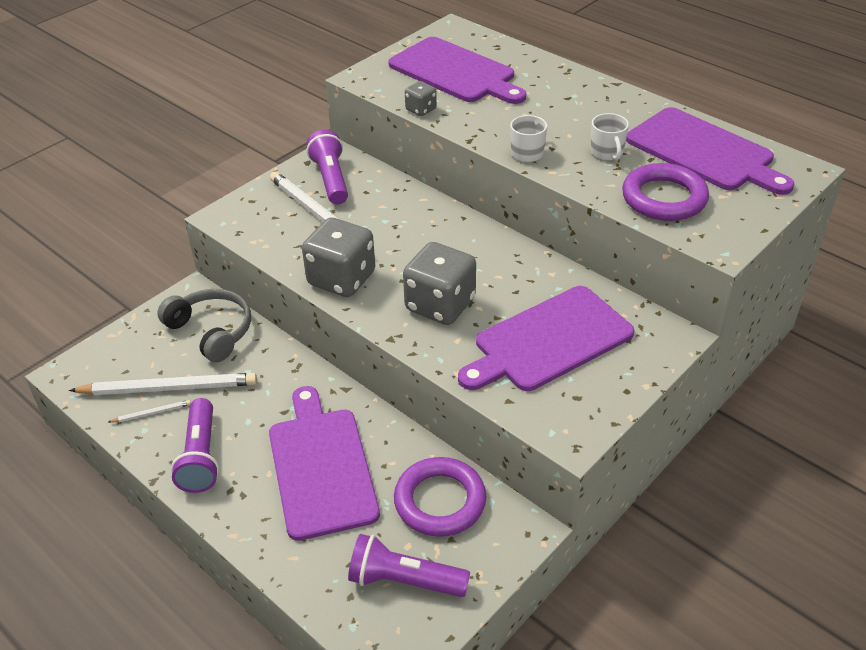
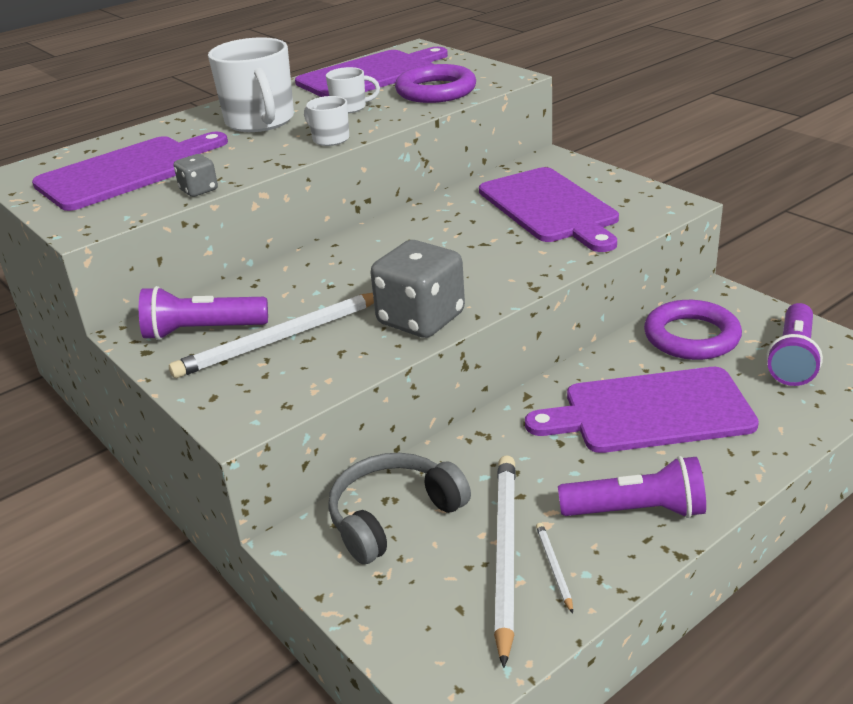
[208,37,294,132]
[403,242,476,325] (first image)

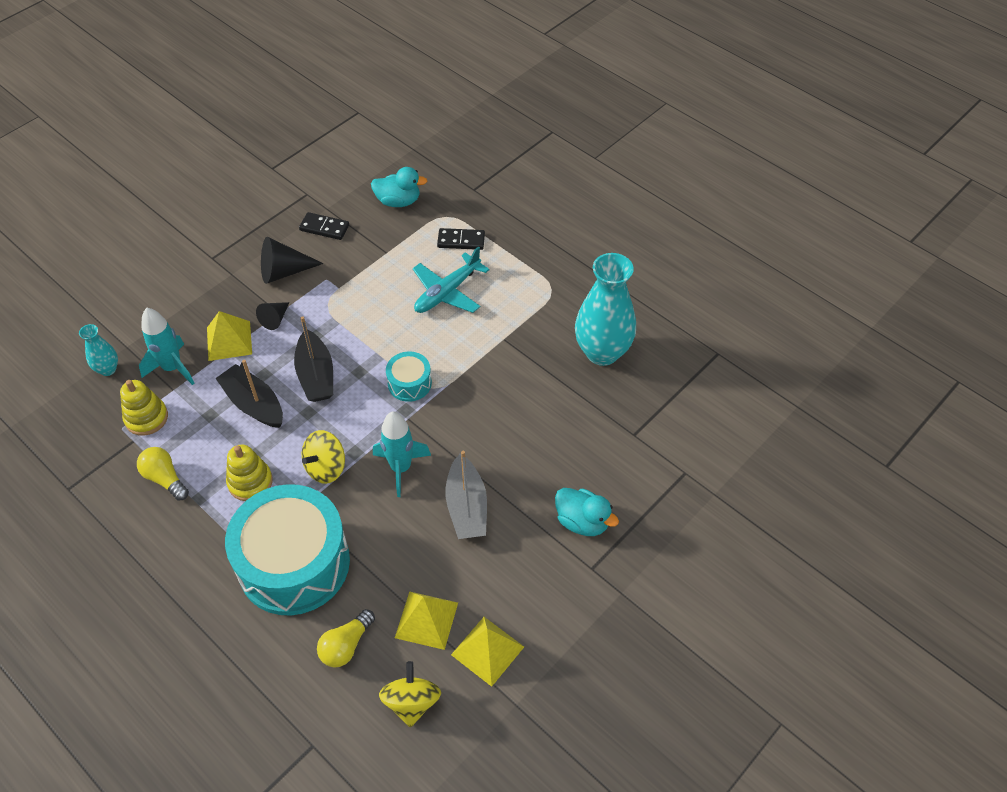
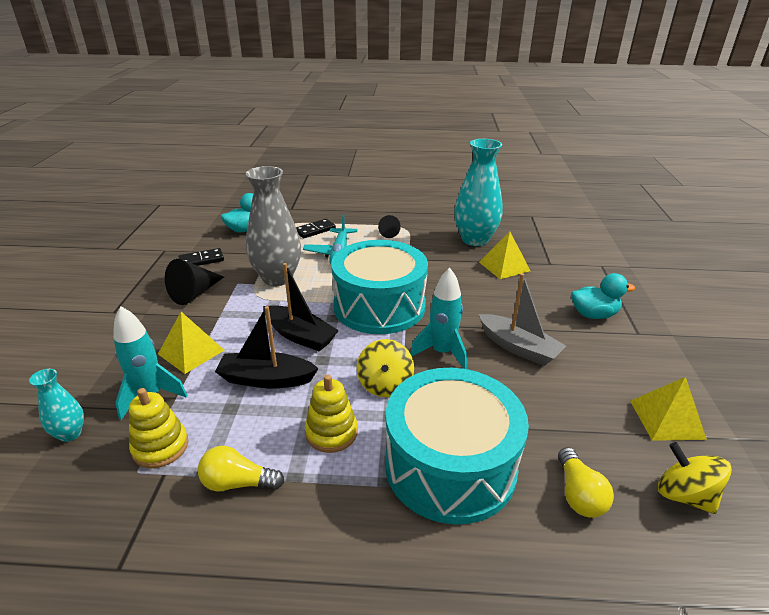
[246,166,301,286]
[331,240,428,334]
[378,215,401,238]
[479,231,530,279]

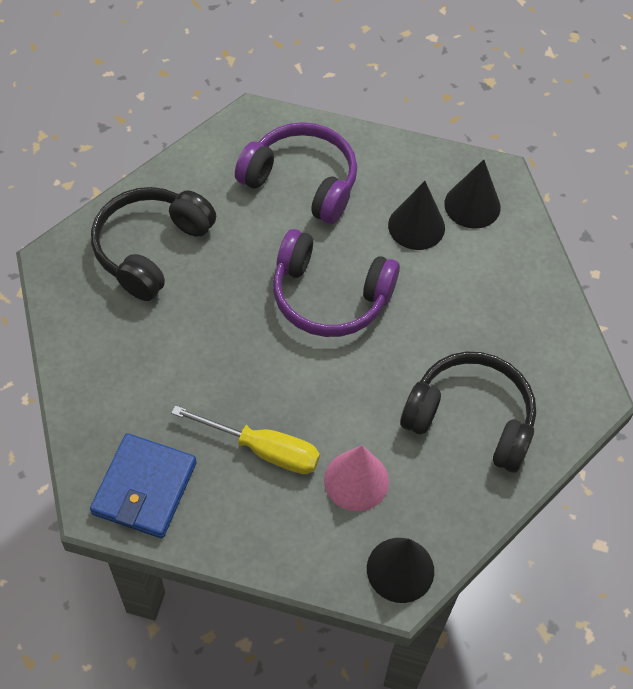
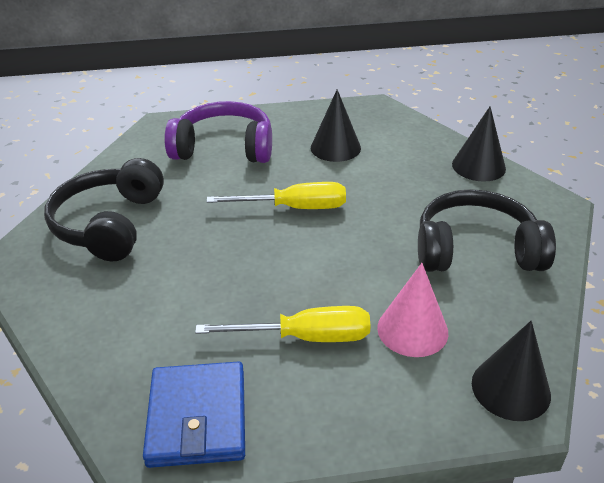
[207,182,346,209]
[452,107,506,182]

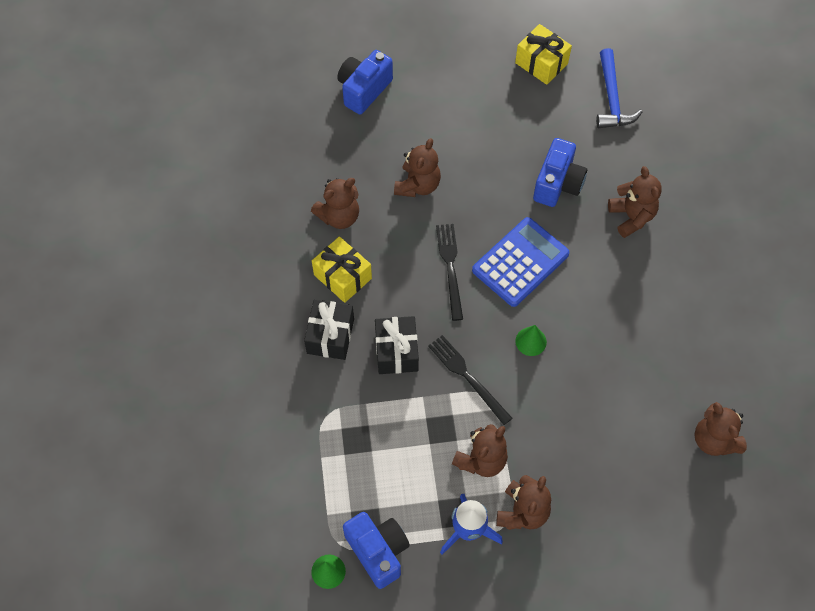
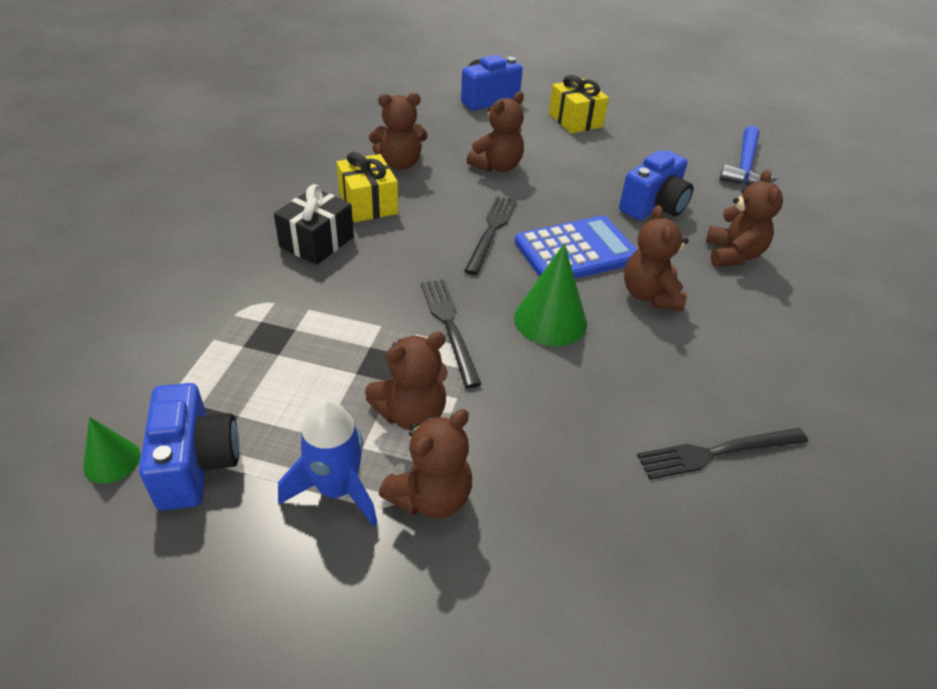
[514,243,587,346]
[549,75,609,134]
[624,205,689,311]
[637,428,808,479]
[375,316,419,374] (first image)

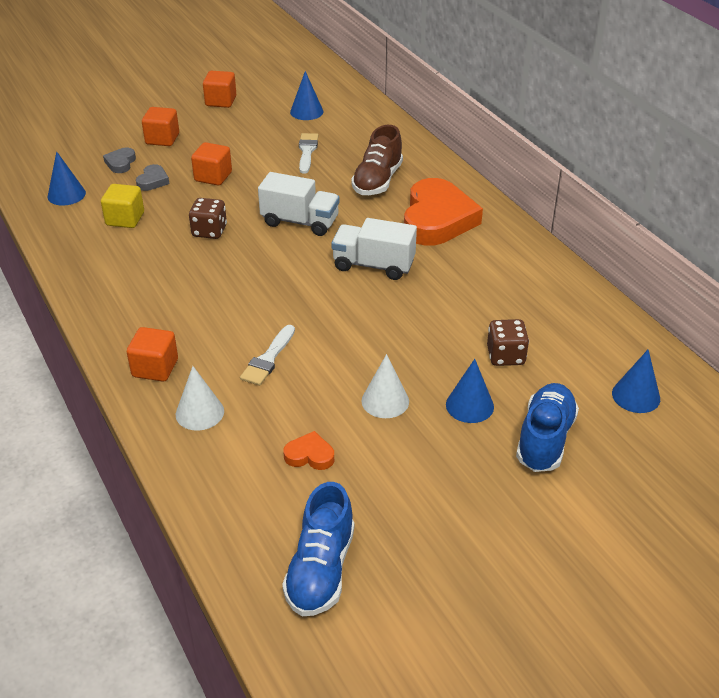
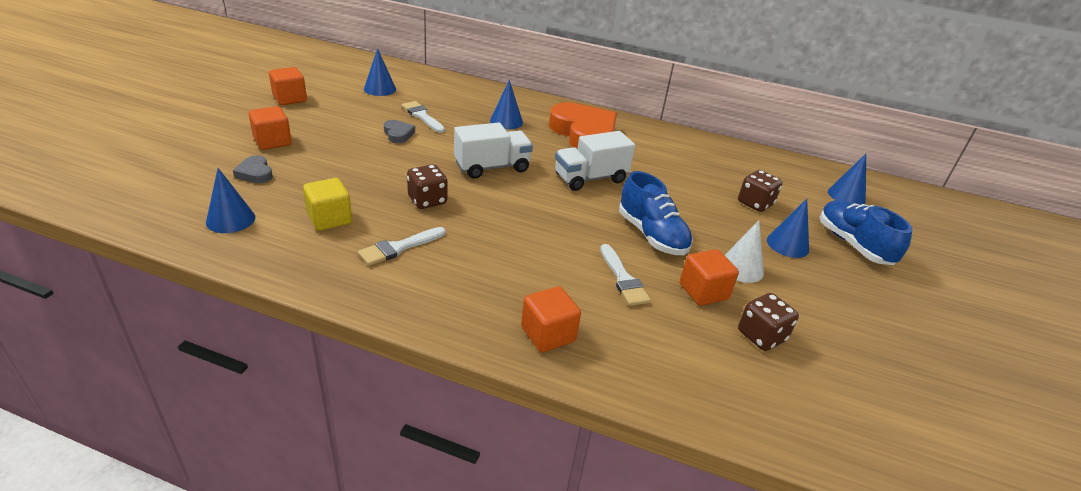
[358,227,446,266]
[384,120,415,143]
[490,80,523,129]
[619,171,693,255]
[680,249,739,306]
[738,293,799,351]
[176,366,224,431] (first image)

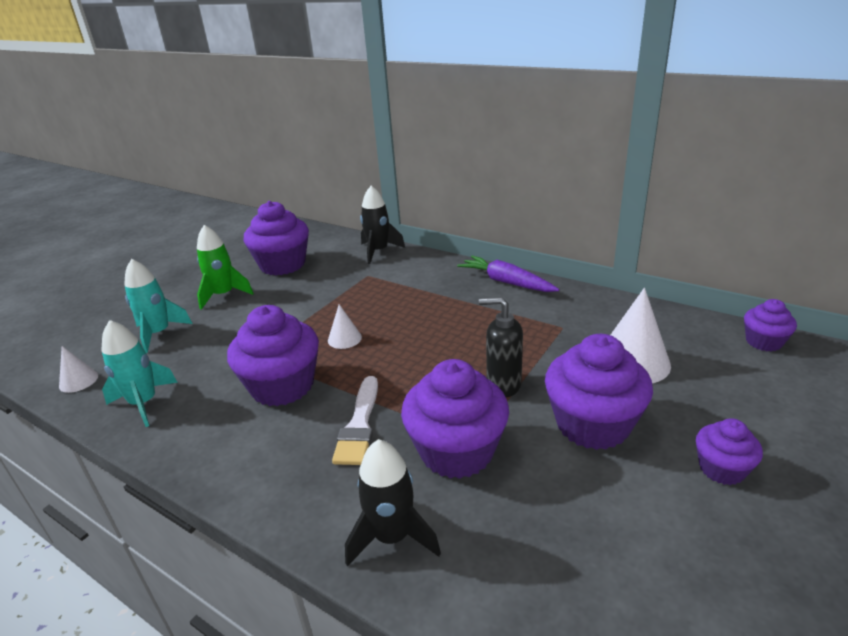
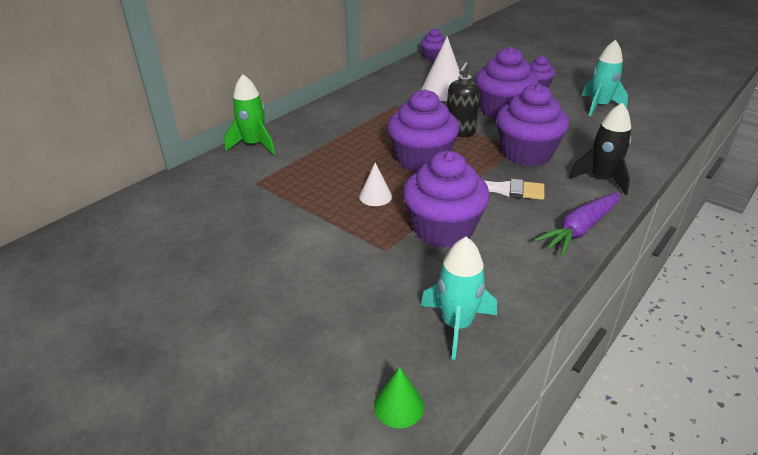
[224,74,275,155]
[374,367,424,428]
[387,89,459,172]
[534,192,620,256]
[581,40,628,116]
[360,186,405,264] (first image)

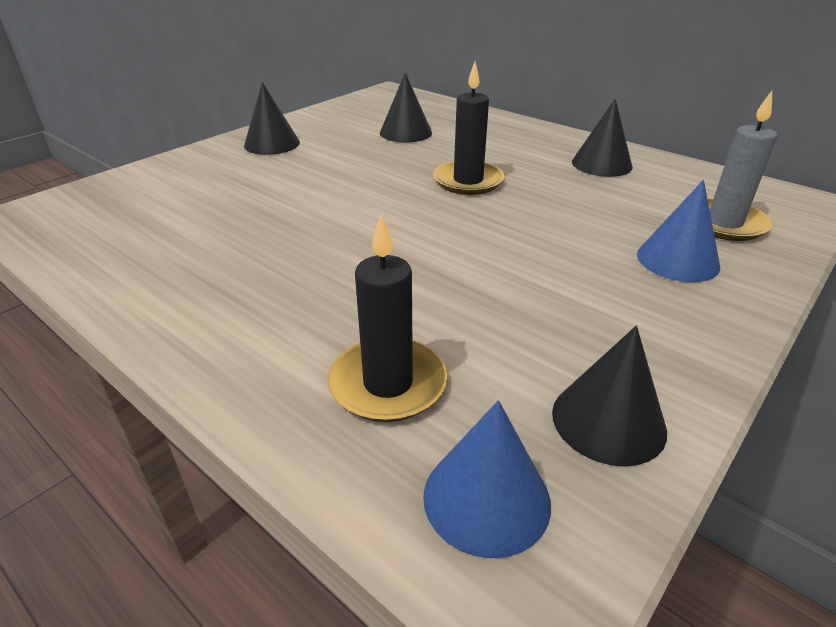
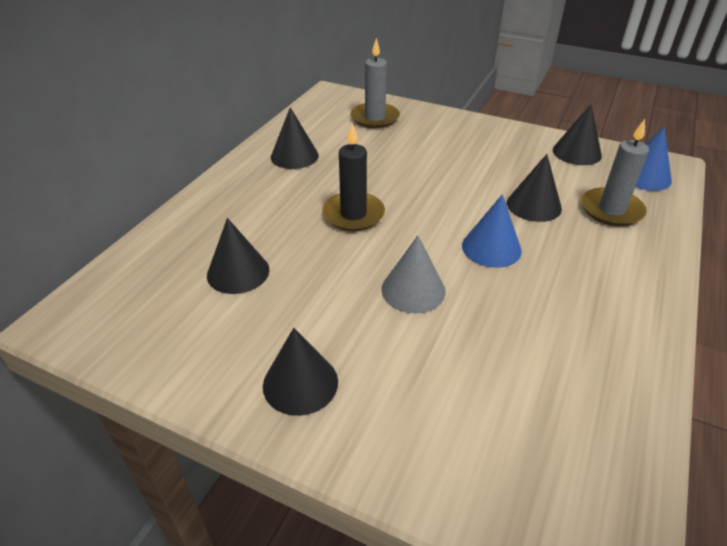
[381,235,446,313]
[462,194,522,268]
[507,154,562,222]
[581,119,649,226]

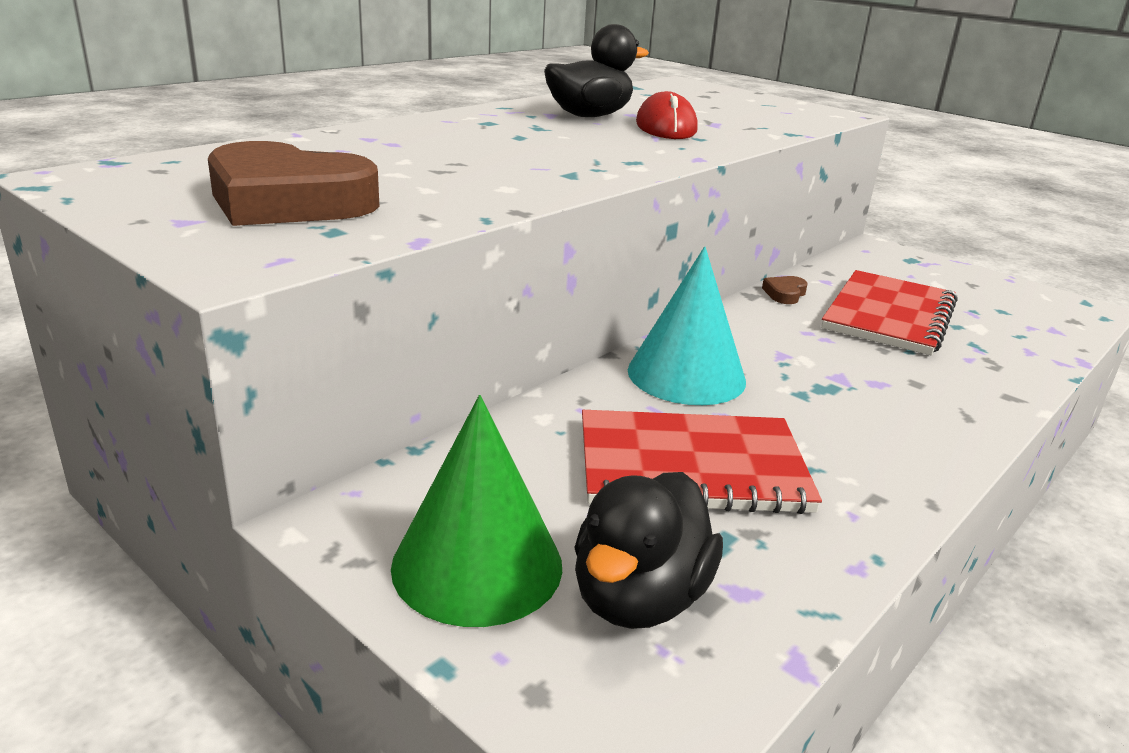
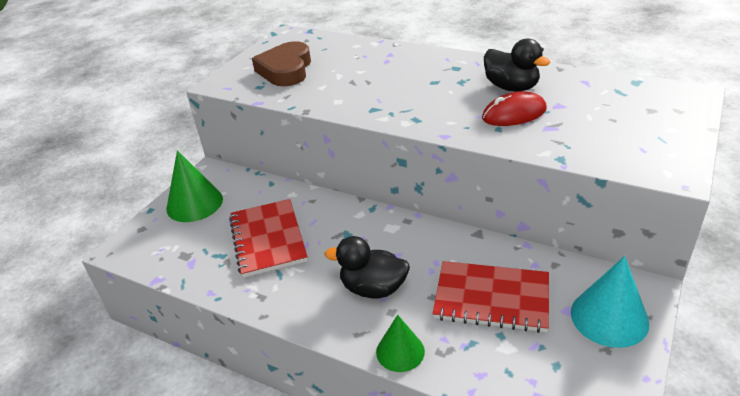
[325,236,410,299]
[376,315,425,372]
[571,256,649,348]
[762,276,808,304] (first image)

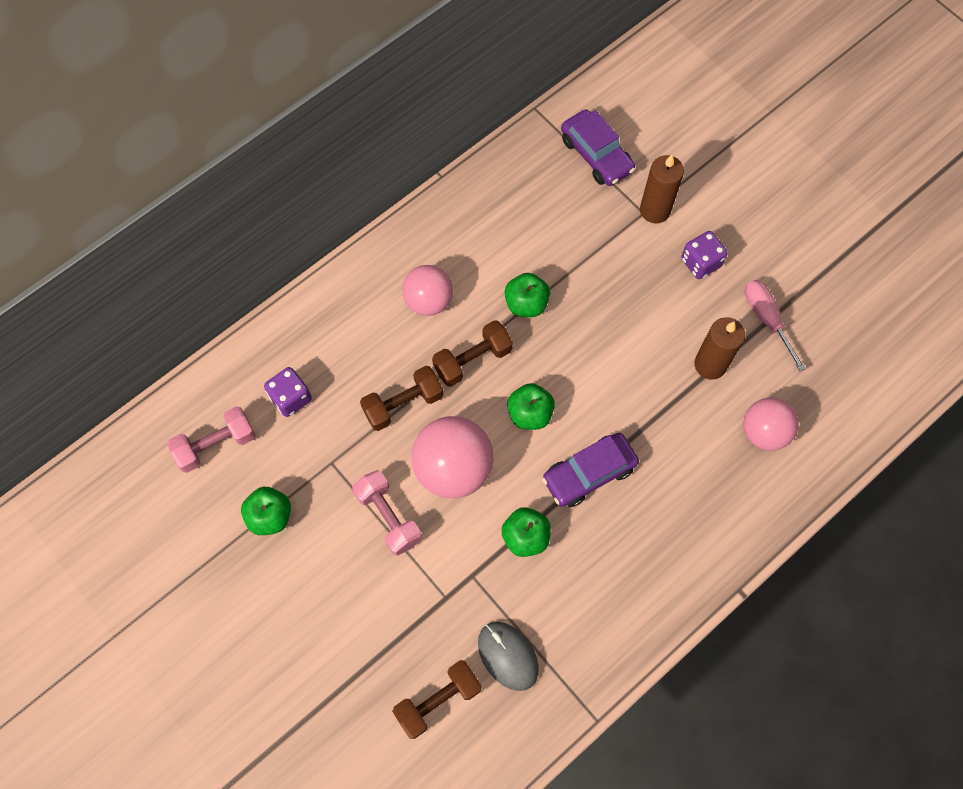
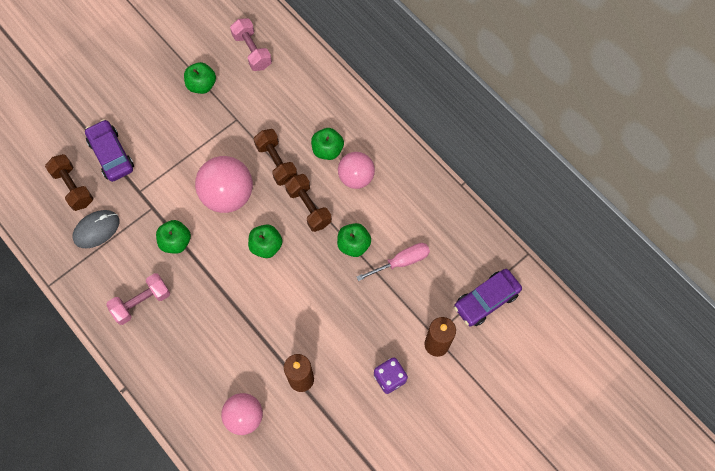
[85,119,134,182]
[106,273,170,325]
[311,128,344,160]
[357,243,430,281]
[264,367,312,417] (first image)

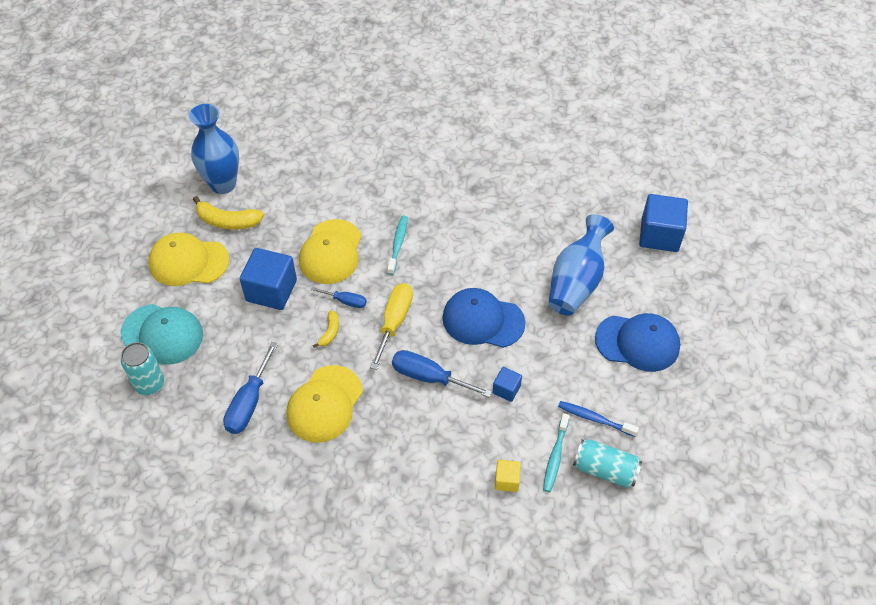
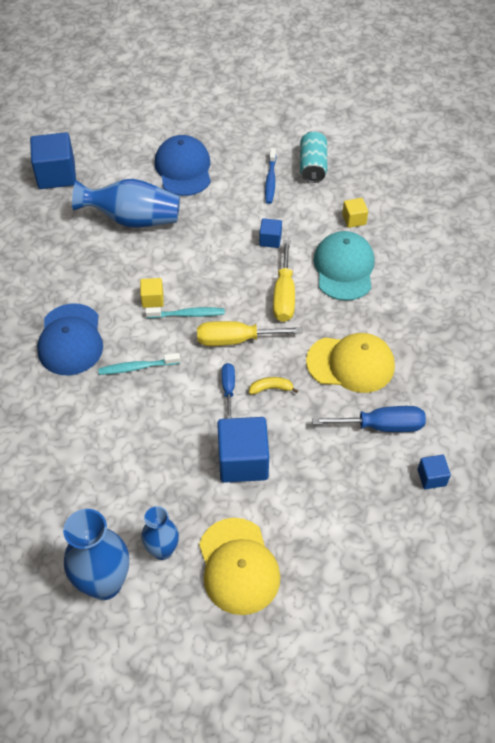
[37,303,103,375]
[140,278,164,308]
[141,506,179,560]
[145,307,225,318]
[273,240,295,322]
[314,231,375,301]
[418,455,451,489]
[121,342,164,395] (first image)
[299,219,362,284] (first image)

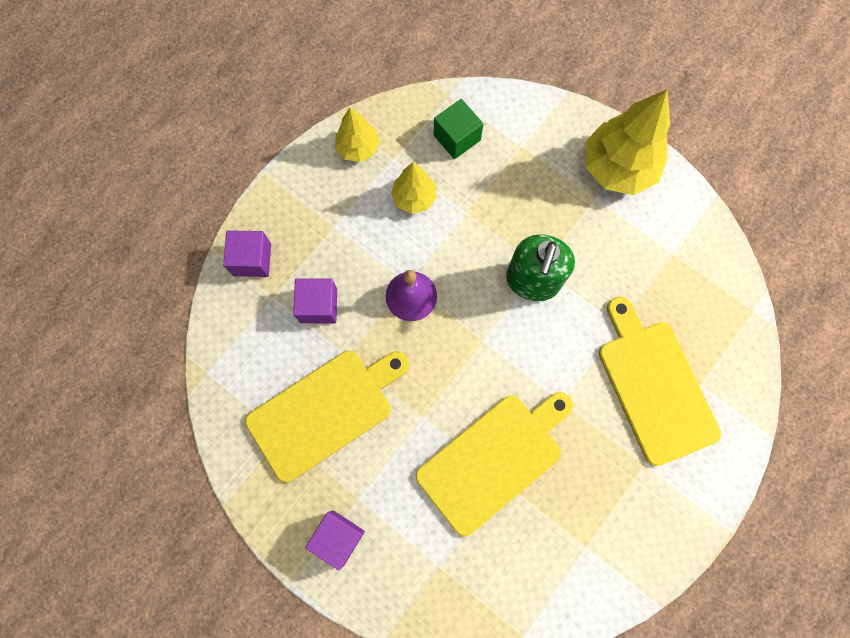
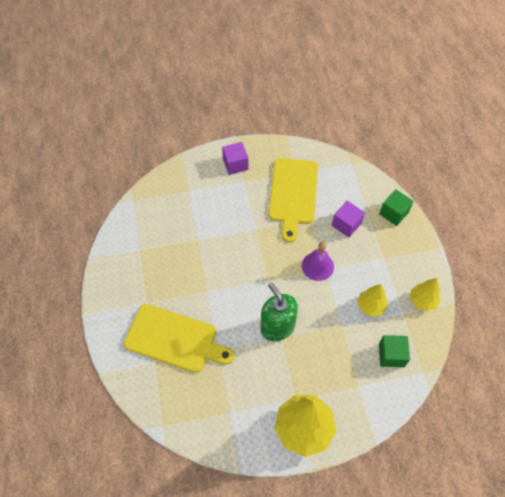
[379,189,414,226]
[416,392,573,536] (first image)

